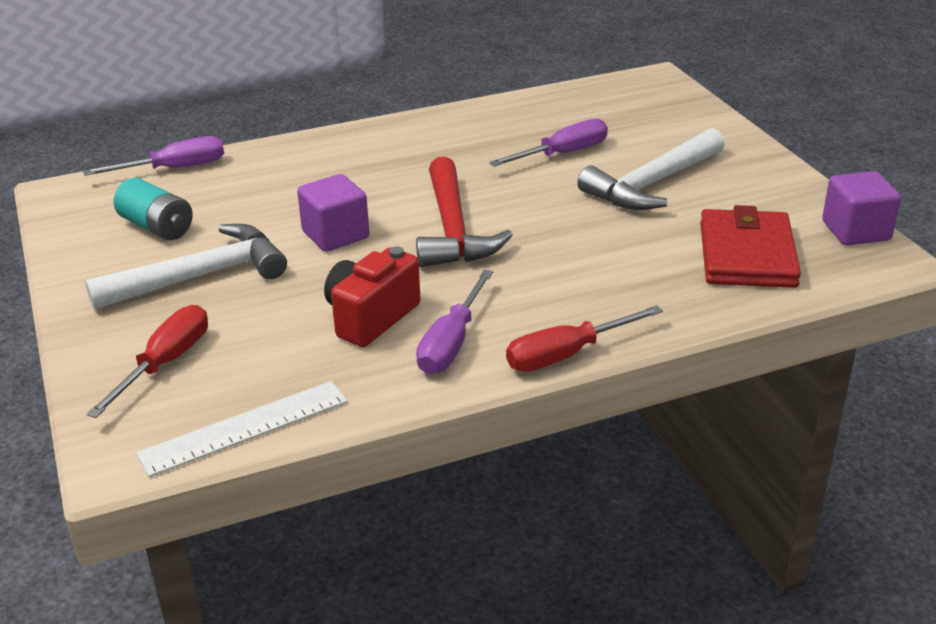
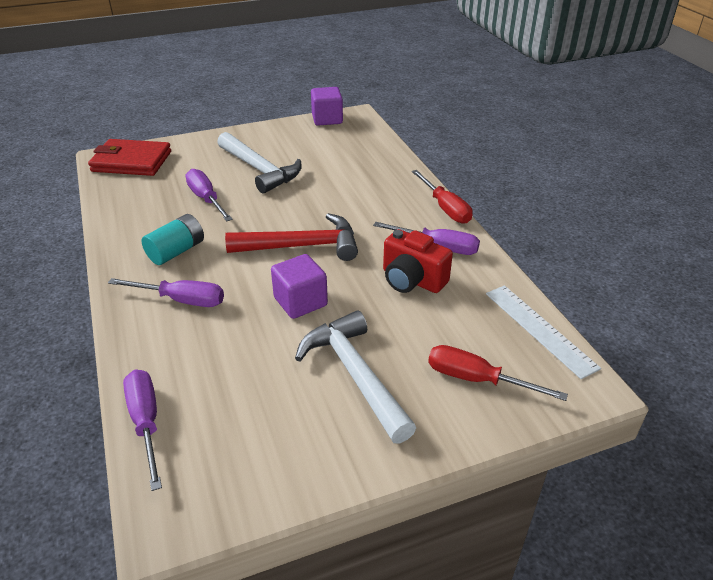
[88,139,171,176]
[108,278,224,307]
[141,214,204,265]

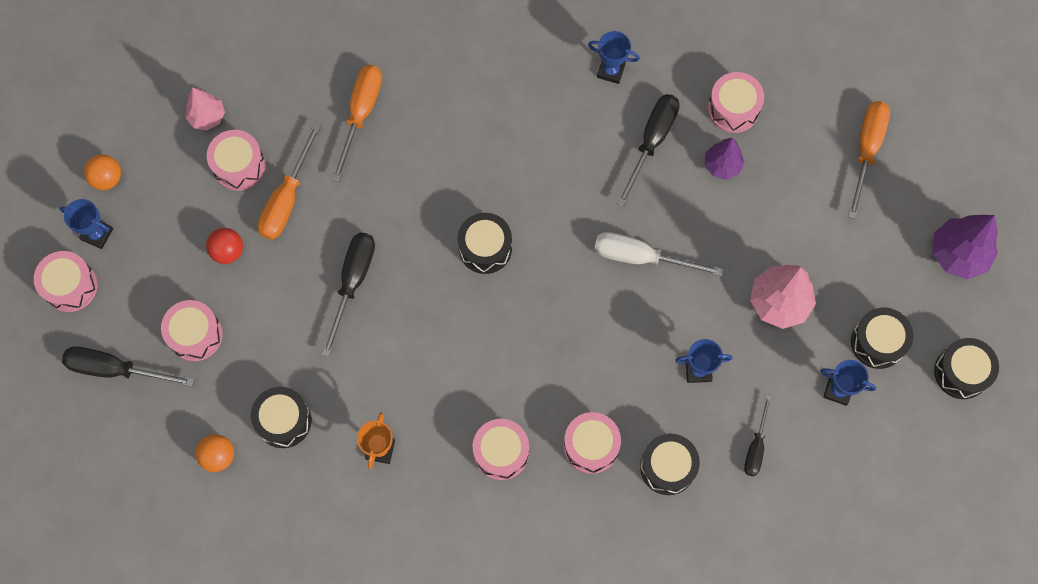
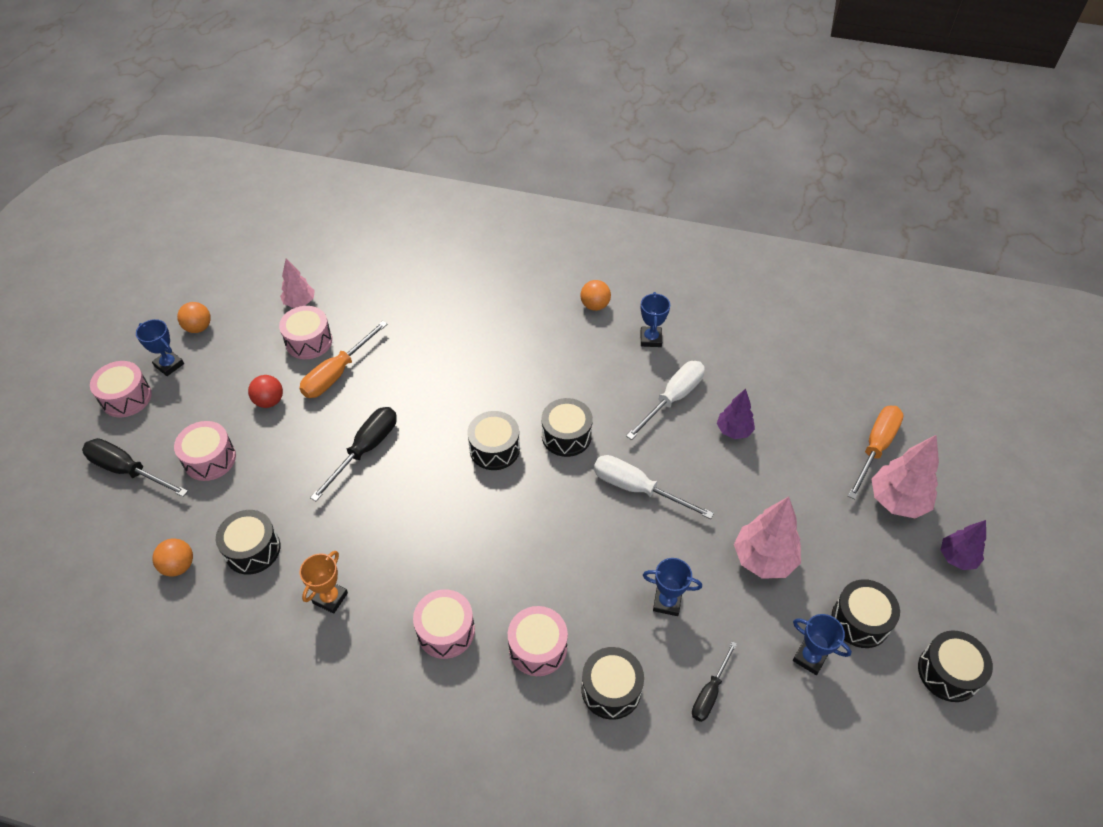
[541,398,593,457]
[580,280,611,311]
[626,361,705,440]
[641,292,670,347]
[872,435,939,518]
[941,520,986,570]
[332,65,382,182] (first image)
[708,72,764,133] (first image)

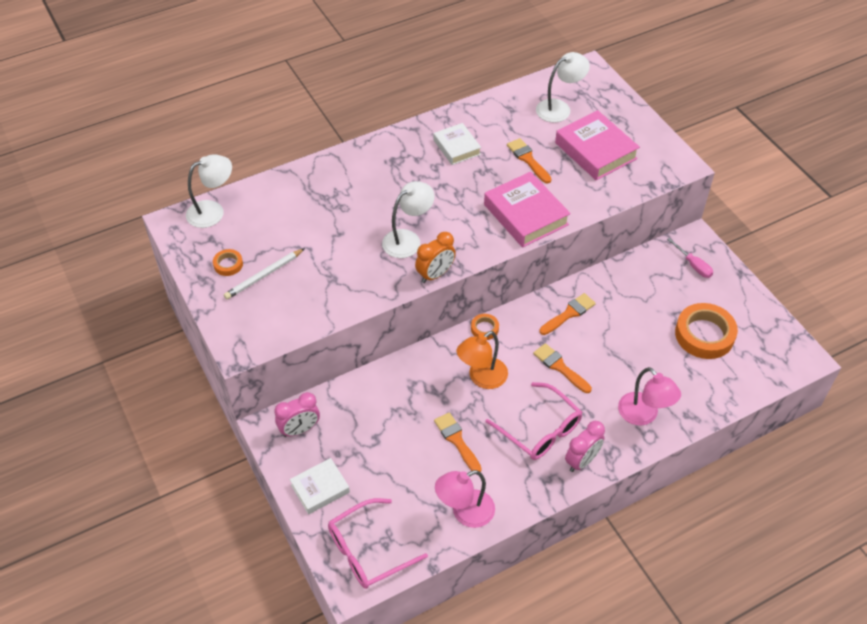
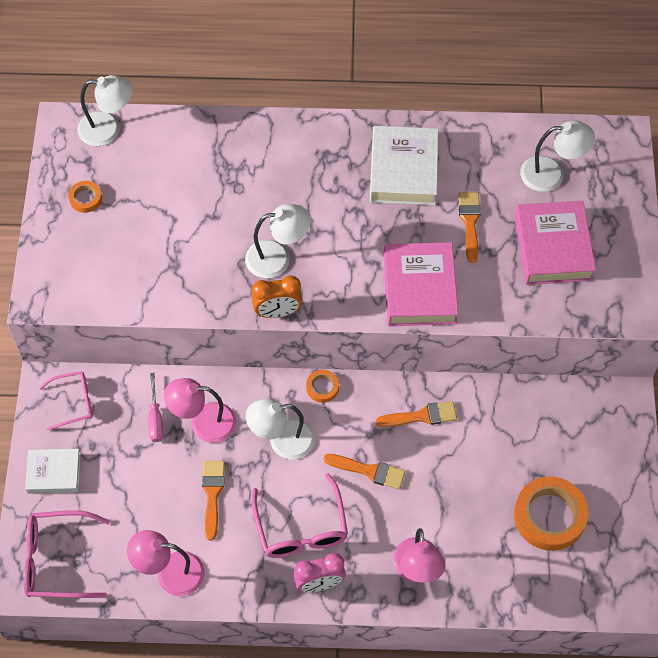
[39,371,93,431]
[148,373,163,442]
[164,378,236,443]
[246,399,315,460]
[324,454,406,490]
[370,126,439,205]
[224,248,305,299] (first image)

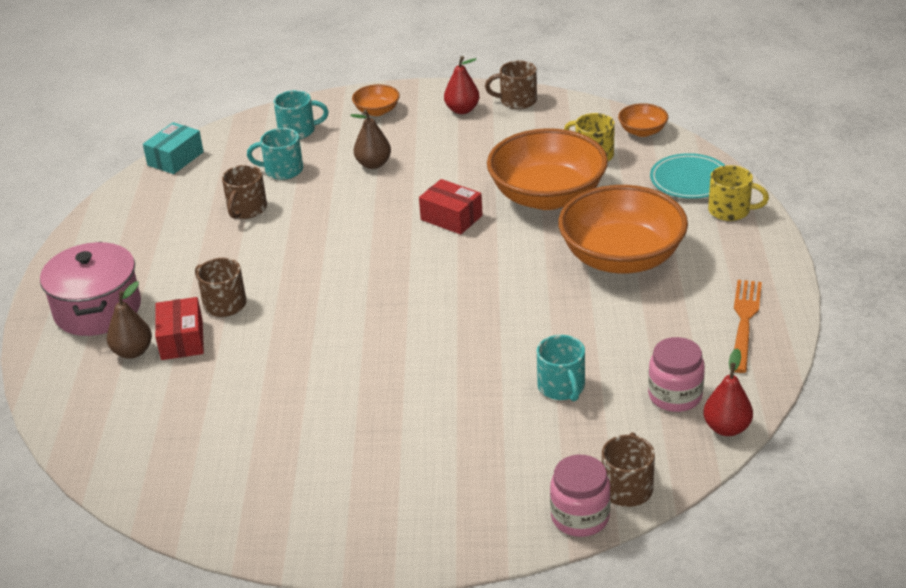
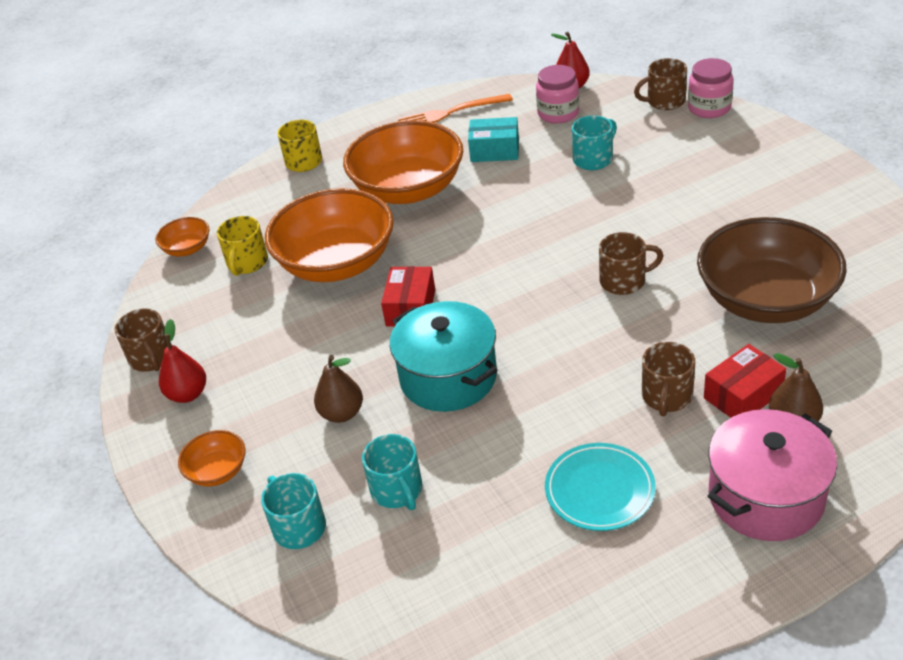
[390,301,498,412]
[468,117,519,162]
[545,443,656,531]
[599,232,664,295]
[697,217,847,323]

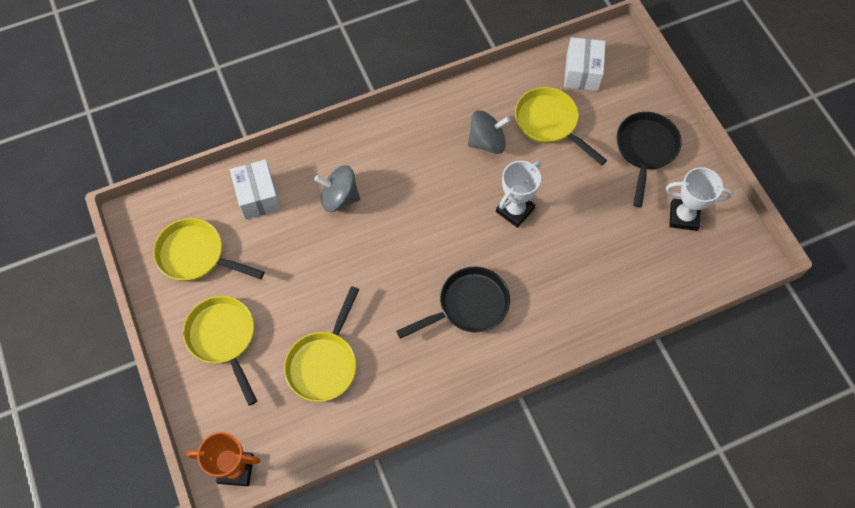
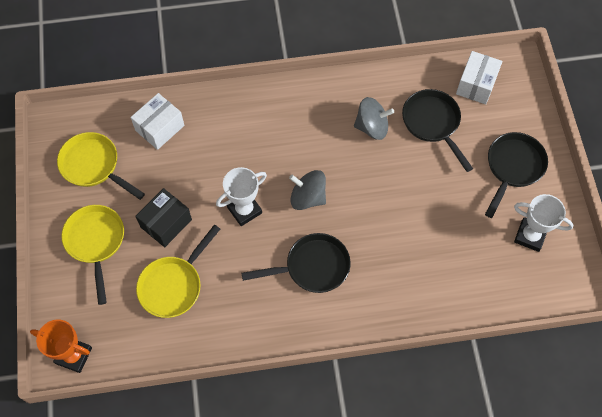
[130,93,184,150]
[135,188,192,247]
[216,167,267,226]
[289,170,326,210]
[402,89,473,172]

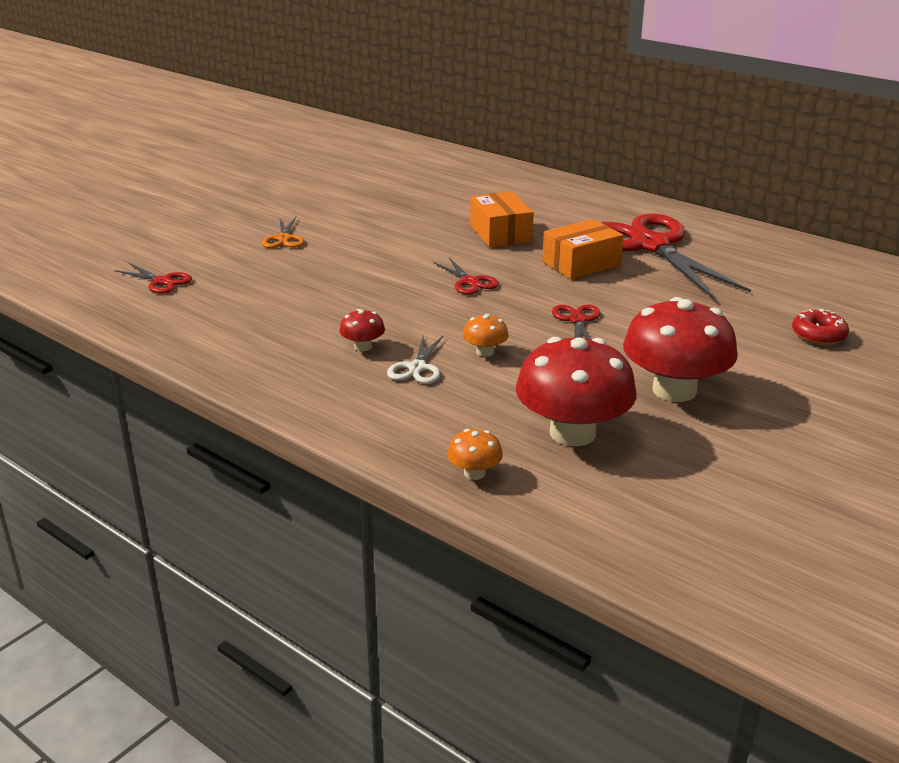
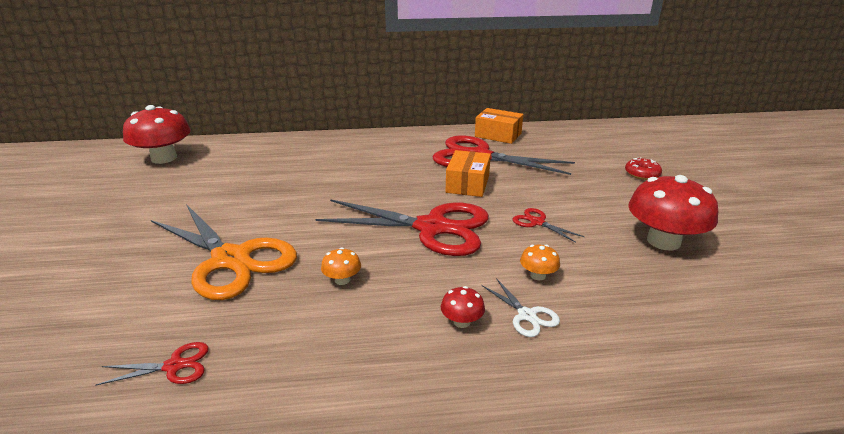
[123,105,191,164]
[151,204,297,300]
[315,199,489,256]
[321,247,361,285]
[475,108,523,144]

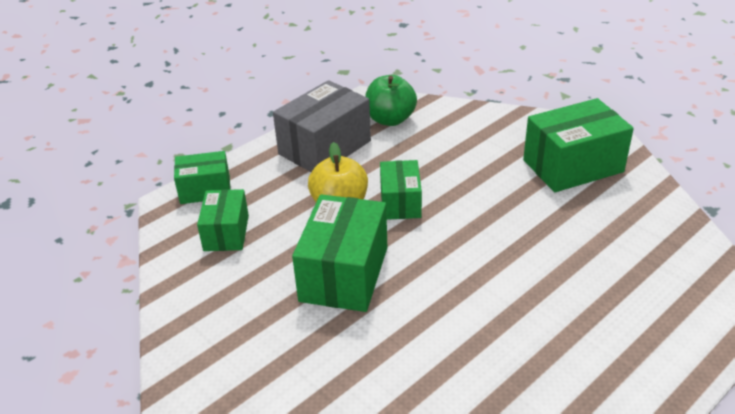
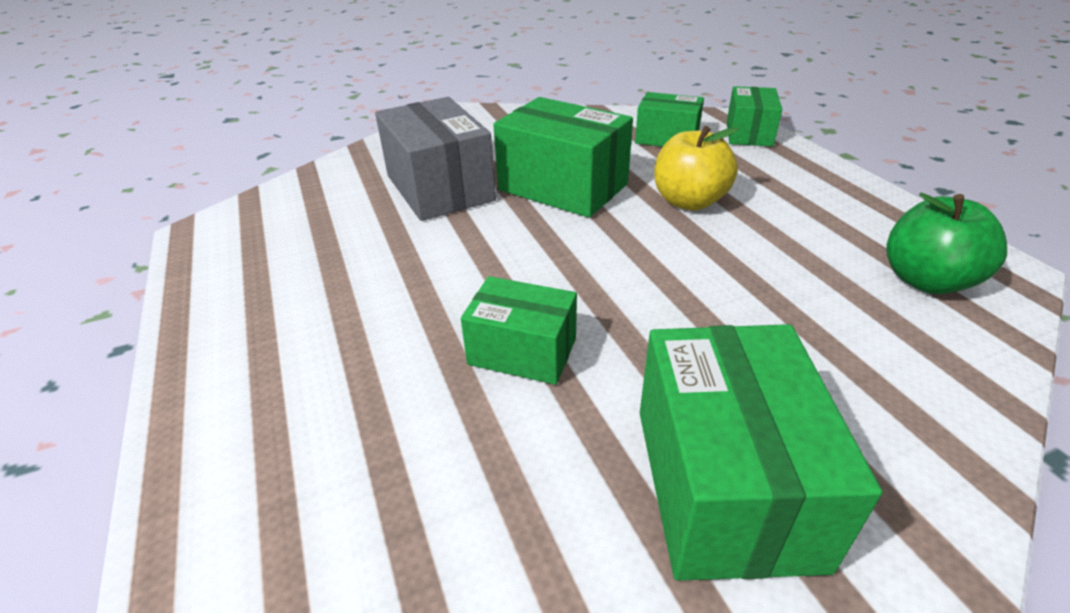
[375,97,496,221]
[461,276,577,385]

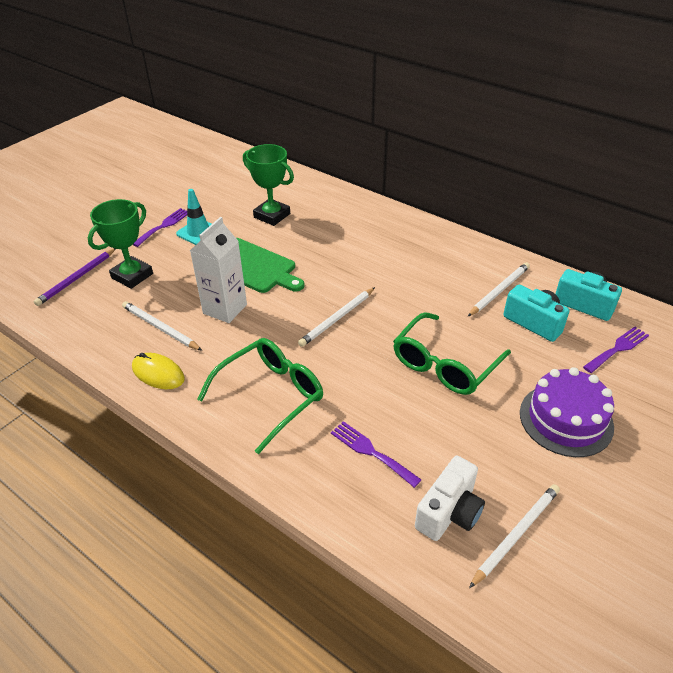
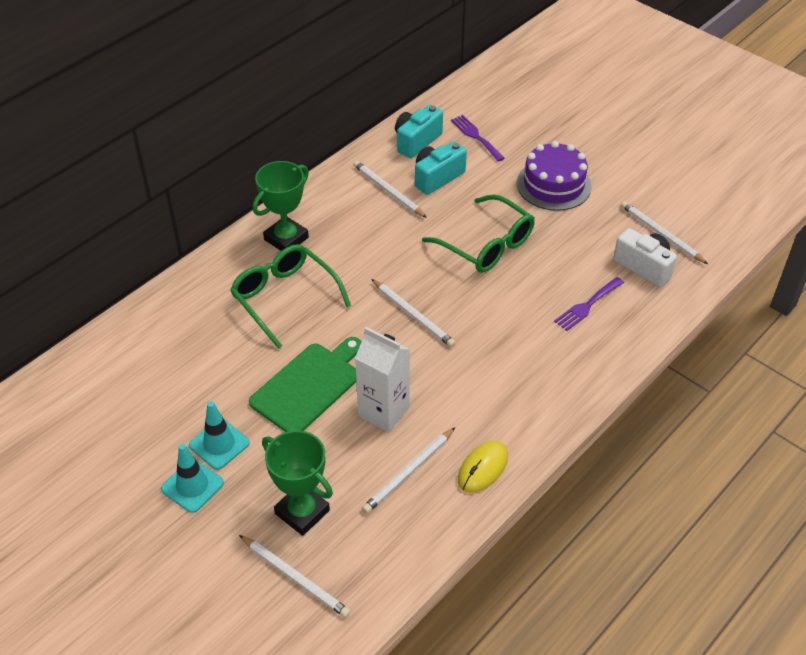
[161,444,224,513]
[230,244,351,349]
[239,535,351,618]
[252,161,309,251]

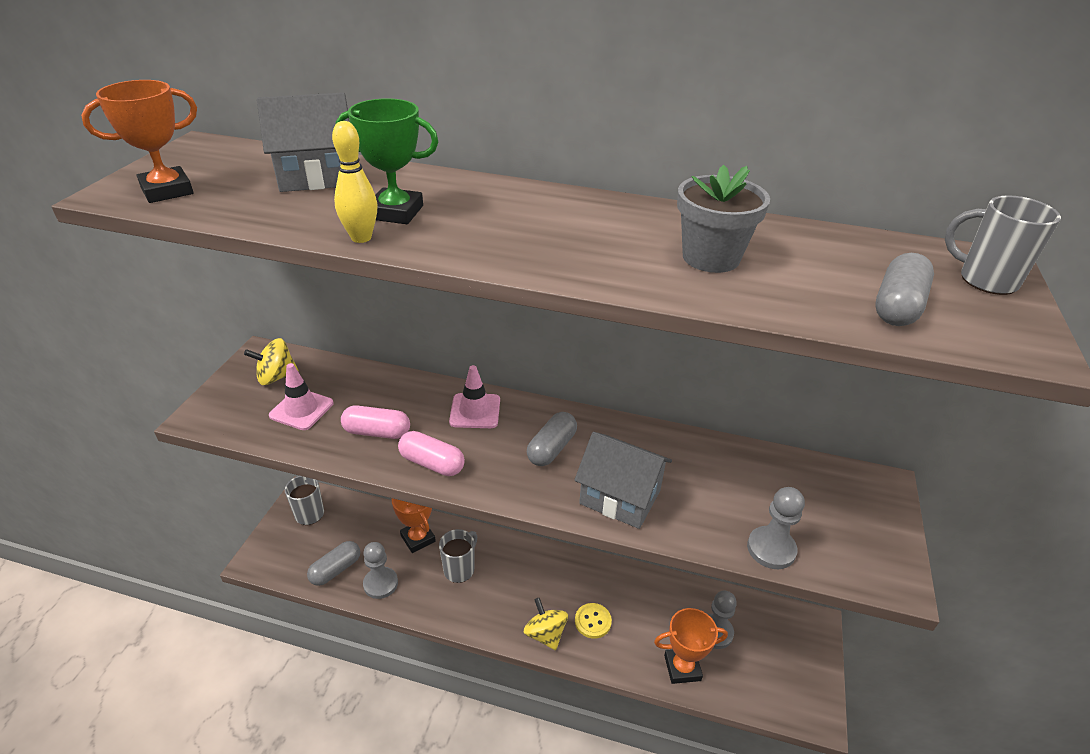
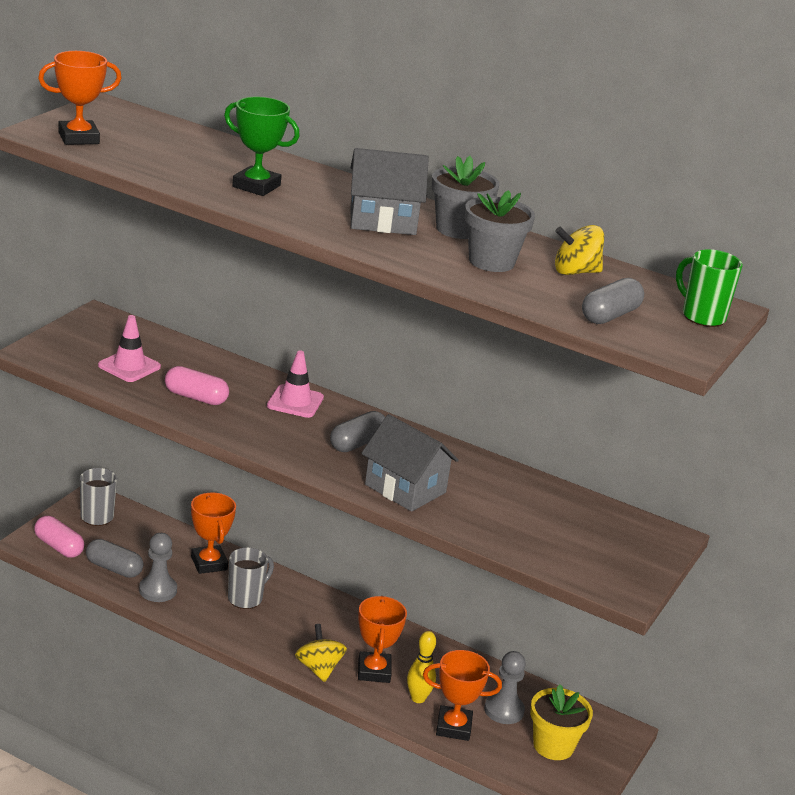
[34,516,84,558]
[86,539,143,578]
[350,148,429,235]
[358,596,407,683]
[407,631,436,703]
[432,156,499,239]
[530,684,593,760]
[555,225,604,275]
[676,249,743,327]
[747,487,805,569] (first image)

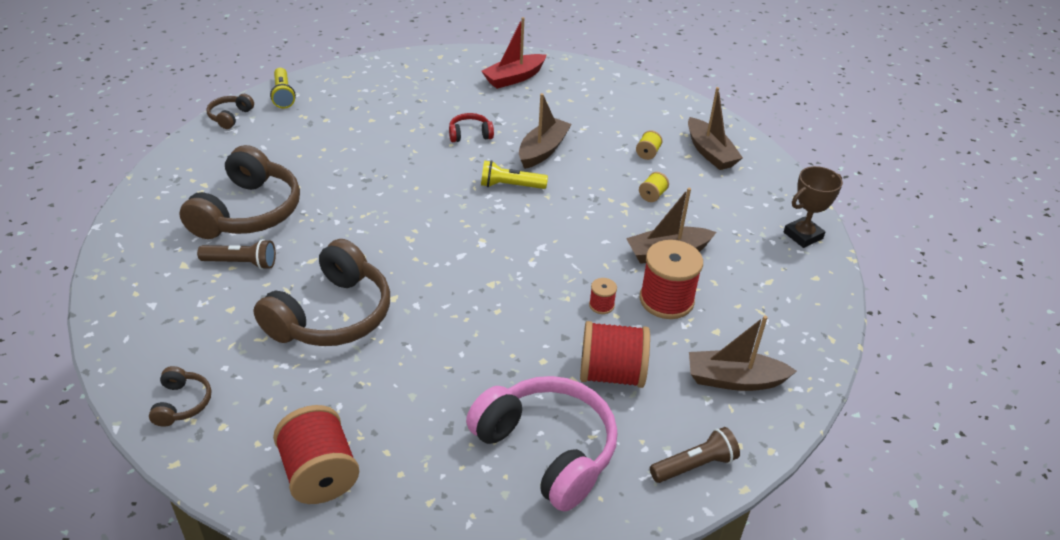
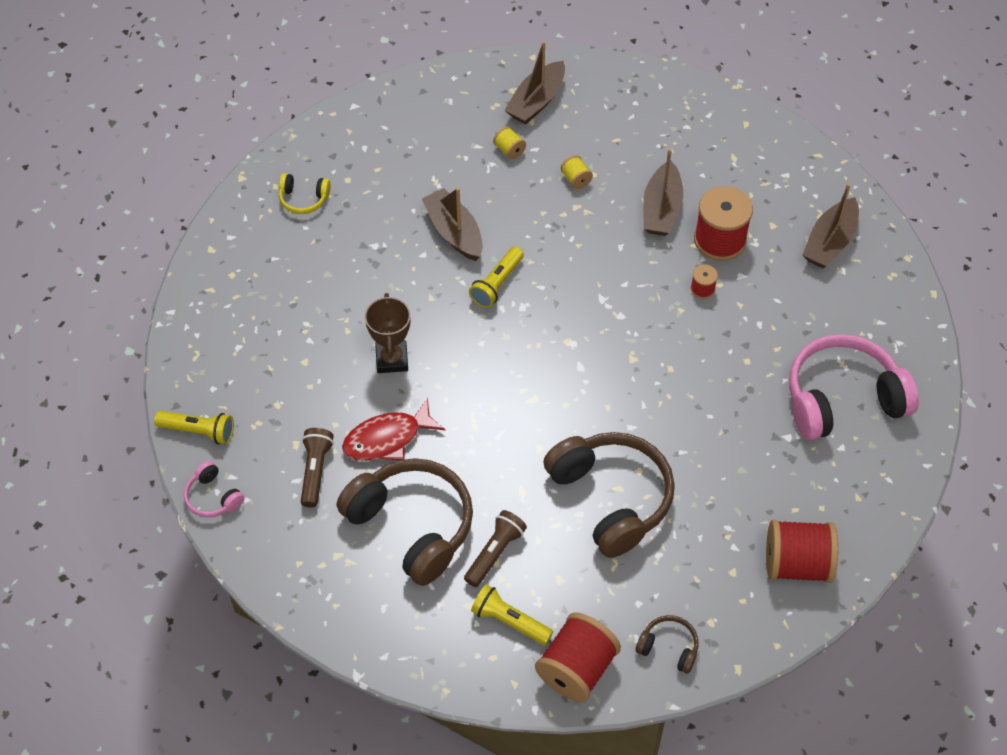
[184,461,244,517]
[279,173,331,214]
[301,428,334,508]
[342,398,445,461]
[365,293,411,373]
[471,584,553,645]
[504,41,565,124]
[535,612,621,702]
[449,113,494,142] (first image)

